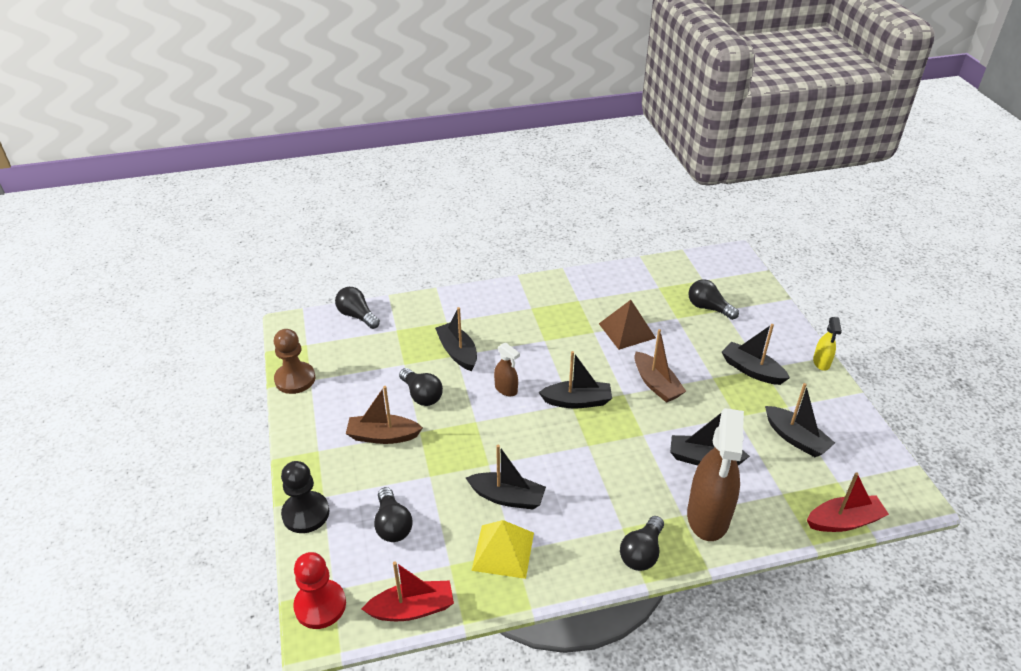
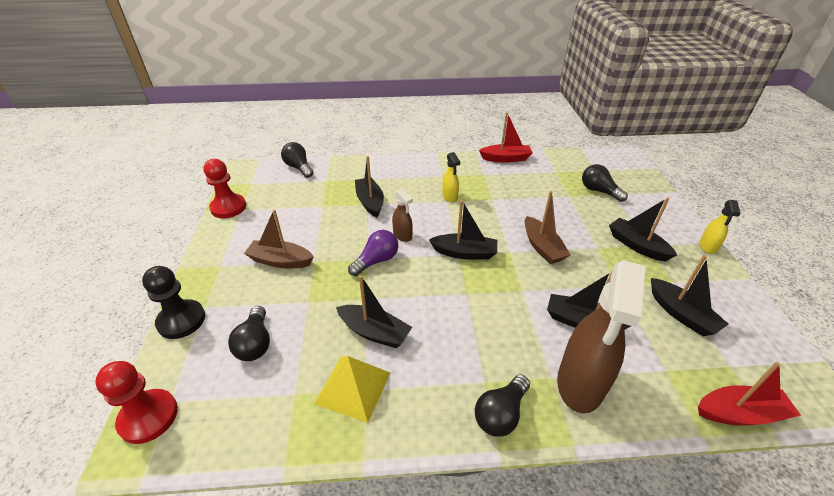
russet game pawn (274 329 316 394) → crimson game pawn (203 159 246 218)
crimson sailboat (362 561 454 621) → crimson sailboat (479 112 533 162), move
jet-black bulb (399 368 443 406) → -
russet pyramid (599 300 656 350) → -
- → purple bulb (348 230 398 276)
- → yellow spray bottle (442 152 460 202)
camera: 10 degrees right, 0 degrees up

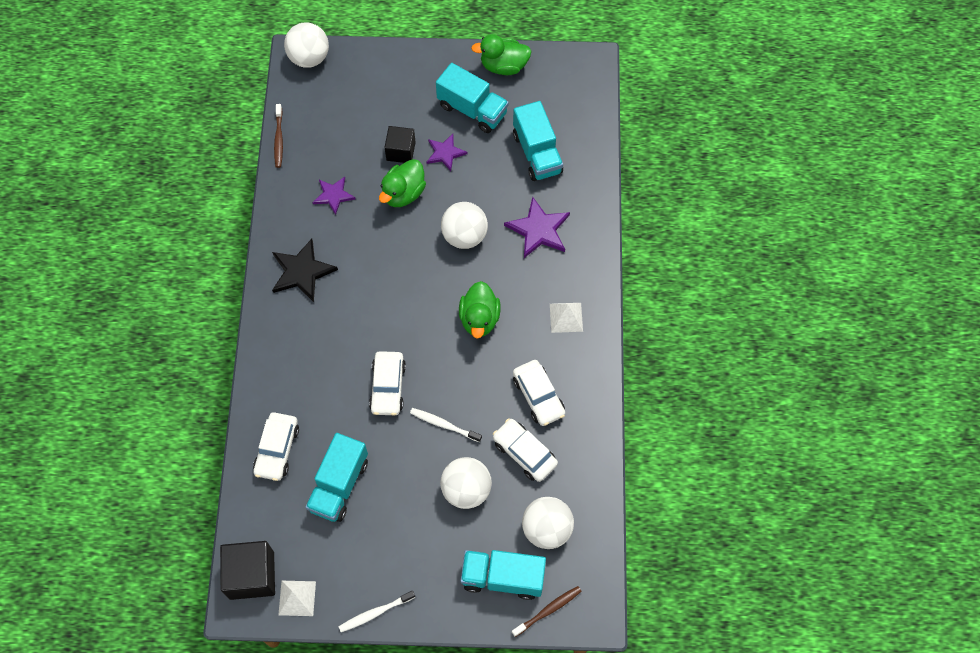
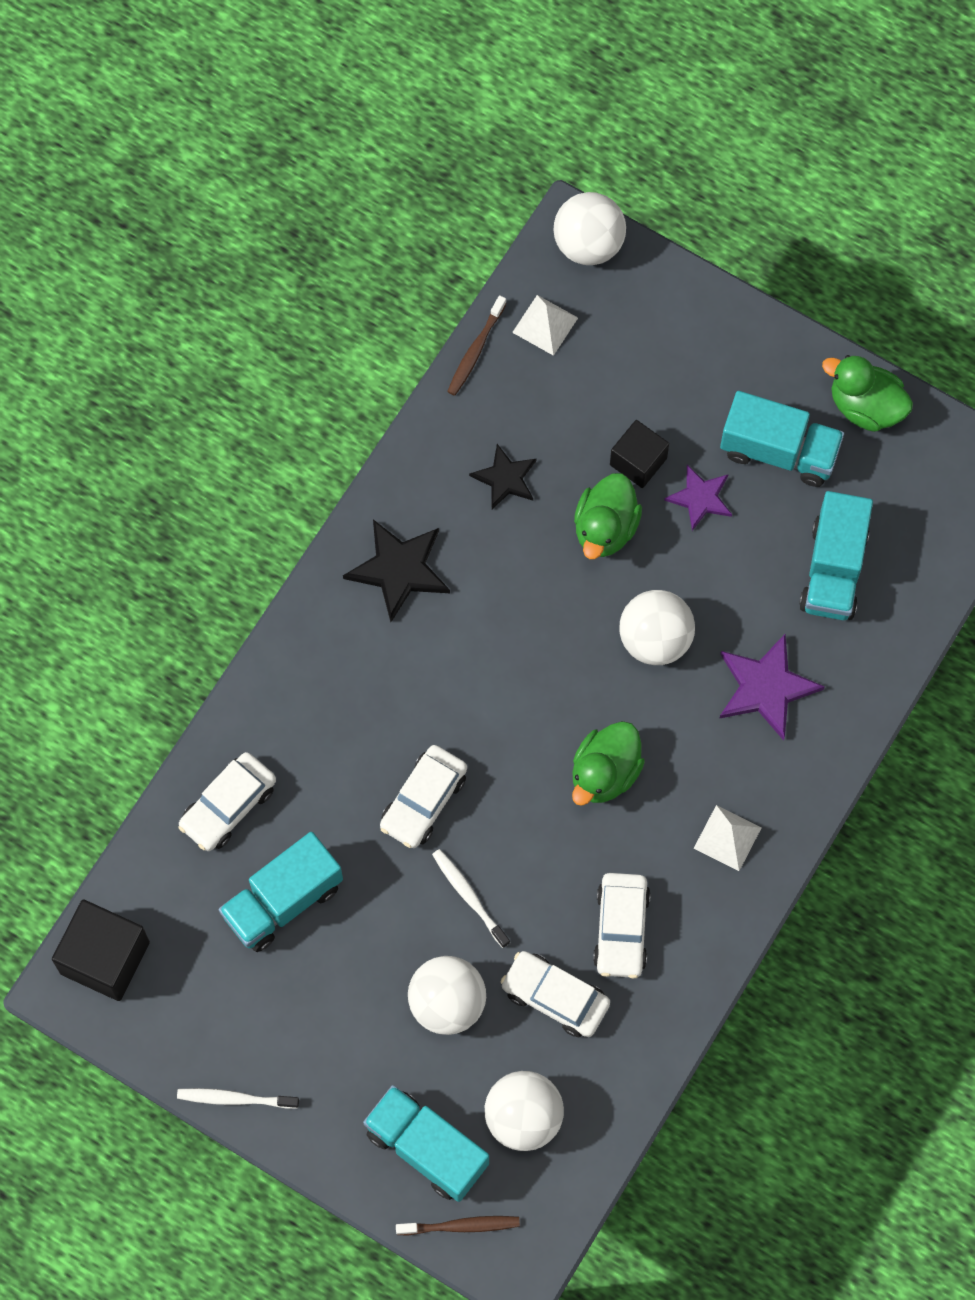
pure white pyramid (279 581 316 616) → pure white pyramid (512 295 578 356), move
purple star (312 177 356 215) → jet-black star (469 444 536 509)
emerald duck (379 159 426 207) → emerald duck (574 473 642 559), 45 degrees counterclockwise
aqua lorry (436 63 509 133) → aqua lorry (720 391 844 487), 45 degrees counterclockwise
pure white automobile (493 419 558 482) → pure white automobile (501 951 610 1037), 45 degrees counterclockwise
camera: 30 degrees right, 5 degrees up

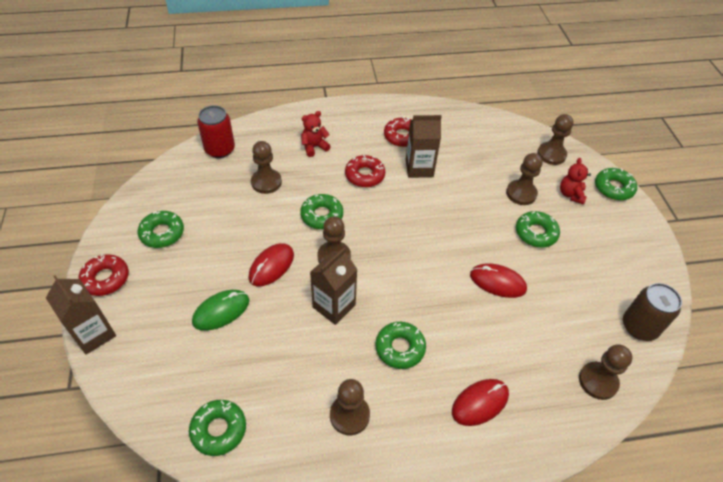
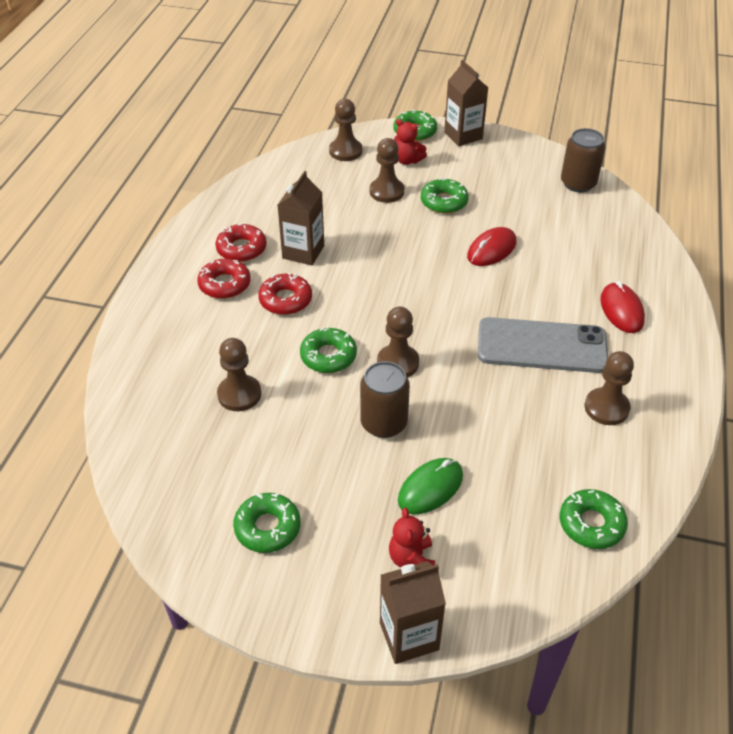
crimson donut (78 254 129 296) → crimson donut (197 258 251 299), move
emerald PC mouse (192 290 249 331) → emerald PC mouse (398 458 463 514), 60 degrees clockwise
crimson tin (197 106 235 158) → -
crimson PC mouse (249 243 294 286) → russet tin (360 361 410 438)
crimson teddy bear (301 111 331 157) → crimson teddy bear (389 508 435 568), move
russet juice carton (310 247 358 325) → russet juice carton (444 60 488 146), move
emerald donut (375 322 426 369) → gray mobile phone (478 317 608 373)
russet game pawn (579 344 632 400) → -
camera: 65 degrees left, 5 degrees down

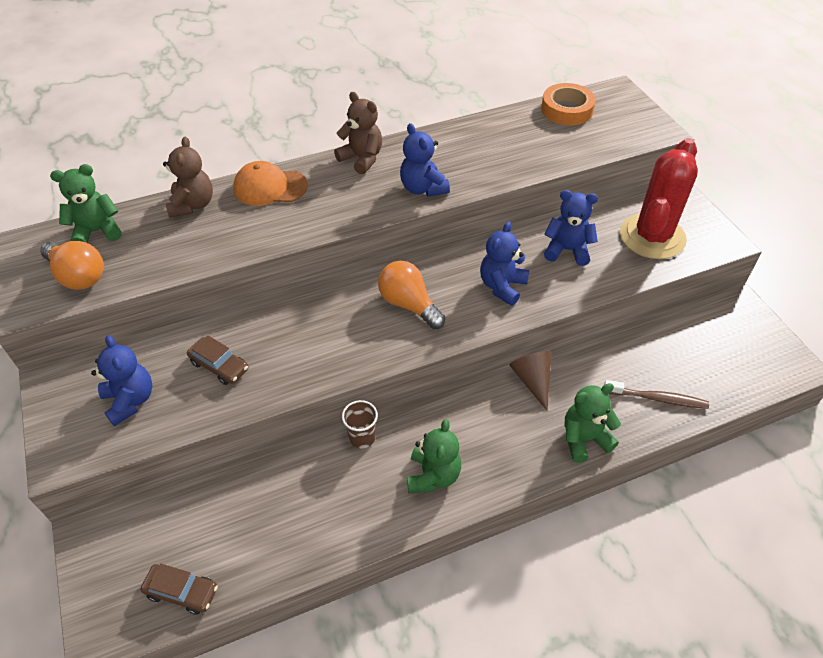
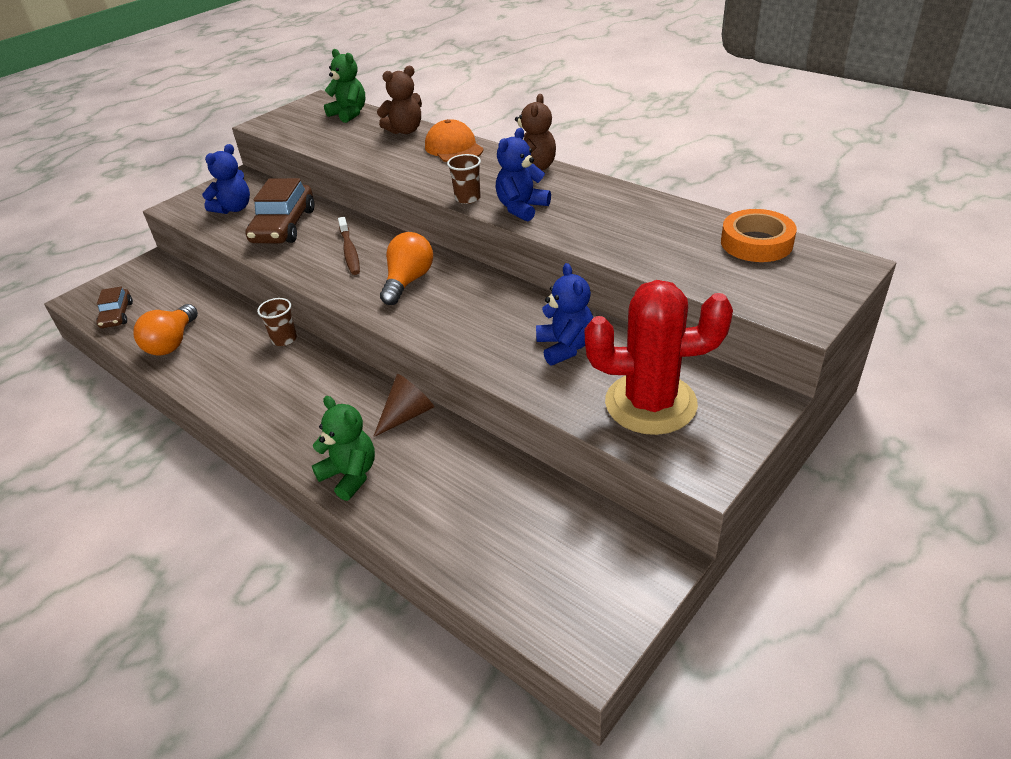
orange bulb (41 241 104 290) → orange bulb (133 304 198 356), move
russet automobile (187 335 248 385) → russet automobile (245 178 314 243), x1.76
emerald teddy bear (407 419 461 493) → -
royal blue teddy bear (480 222 529 306) → -
russet tooth brush (604 380 709 409) → russet tooth brush (338 217 360 275), move
- → russet beaker (447 154 481 204)
camera: 65 degrees right, 10 degrees down

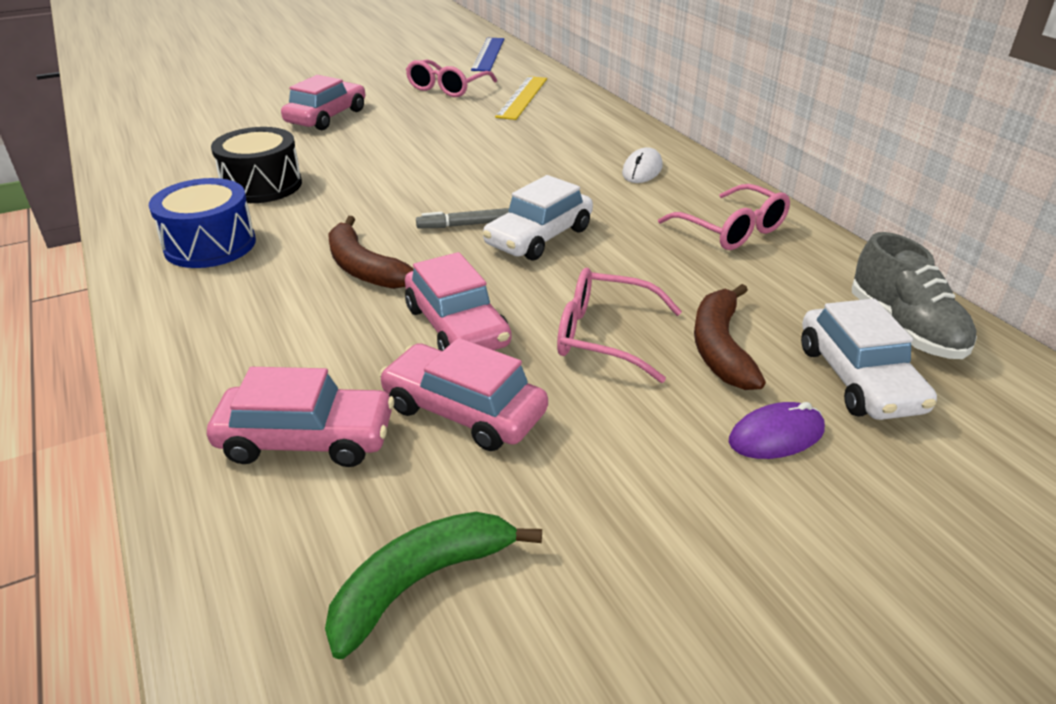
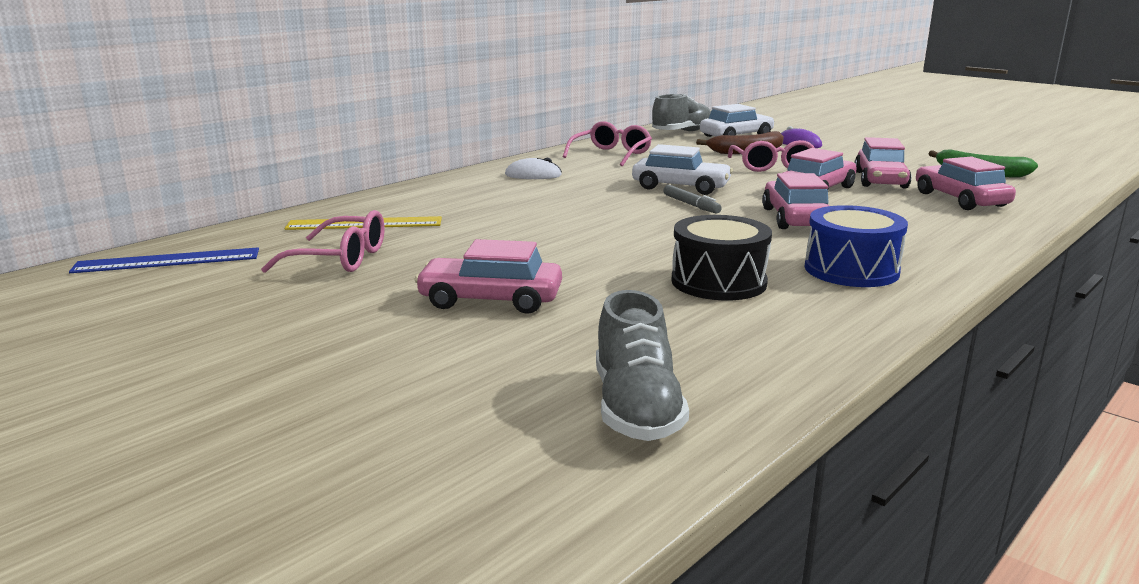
russet toy banana (328 216 414 289) → pink automobile (762 173 829 229)
- → gray sneaker (596 290 689 441)
camera: 110 degrees left, 15 degrees down

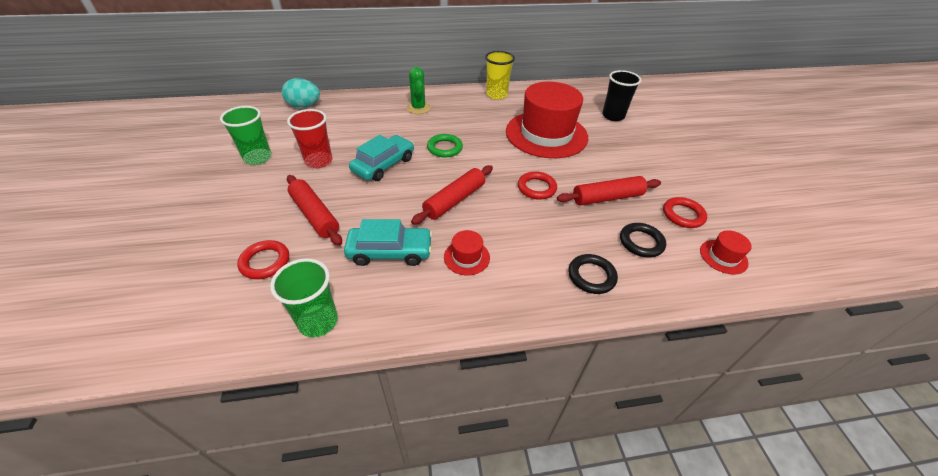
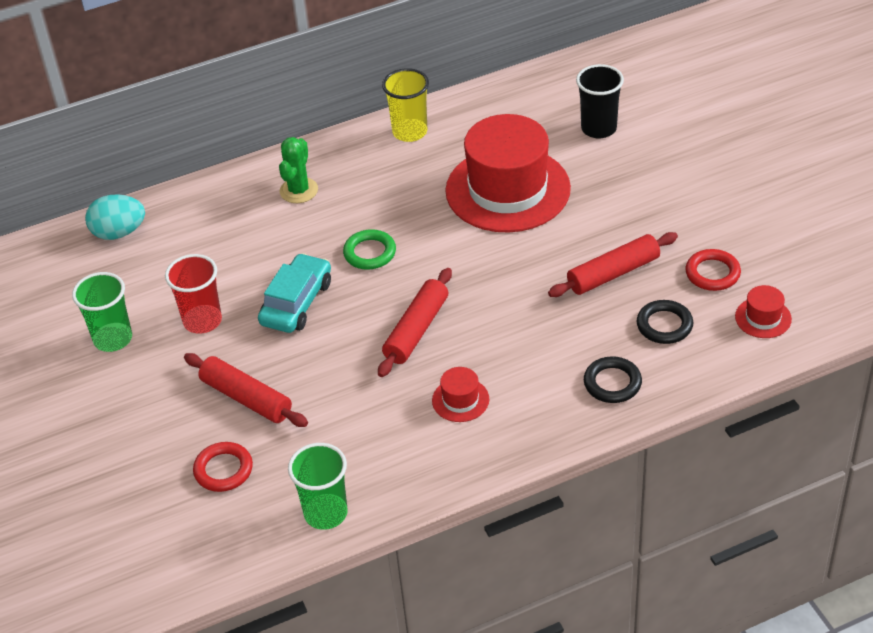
aqua automobile (344 219 433 266) → -
emerald cactus (407 67 431 114) → emerald cactus (279 137 318 203), 45 degrees clockwise
crimson hoop (518 171 557 200) → -
camera: 10 degrees left, 0 degrees up

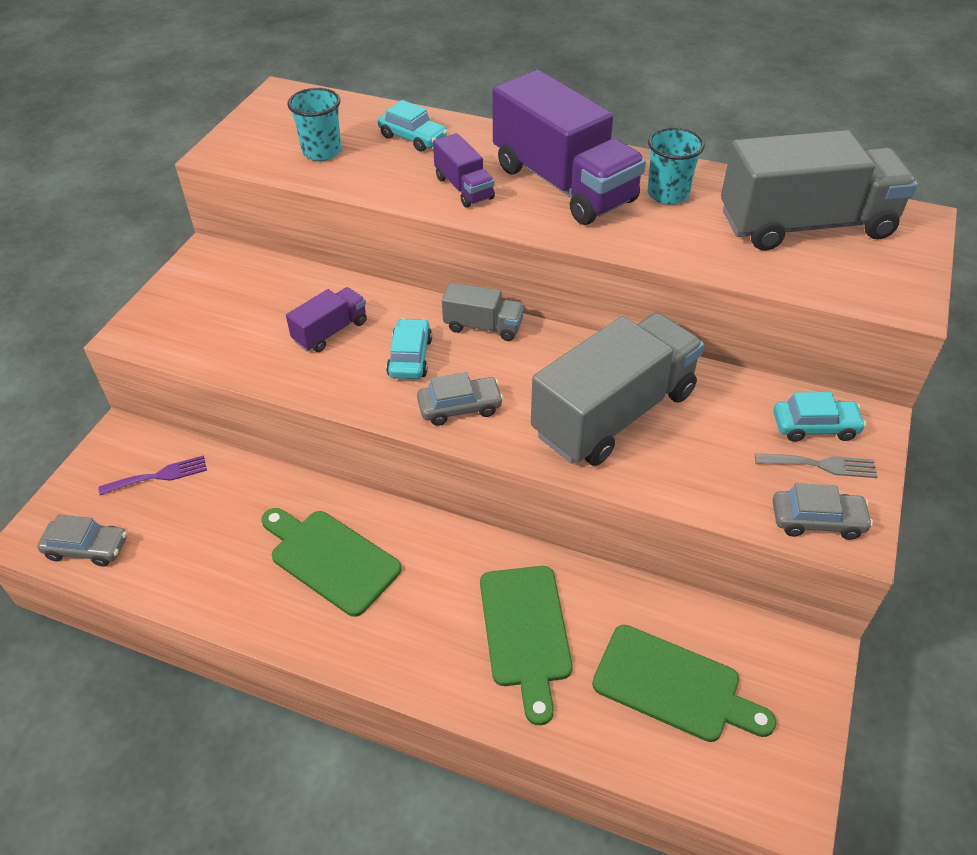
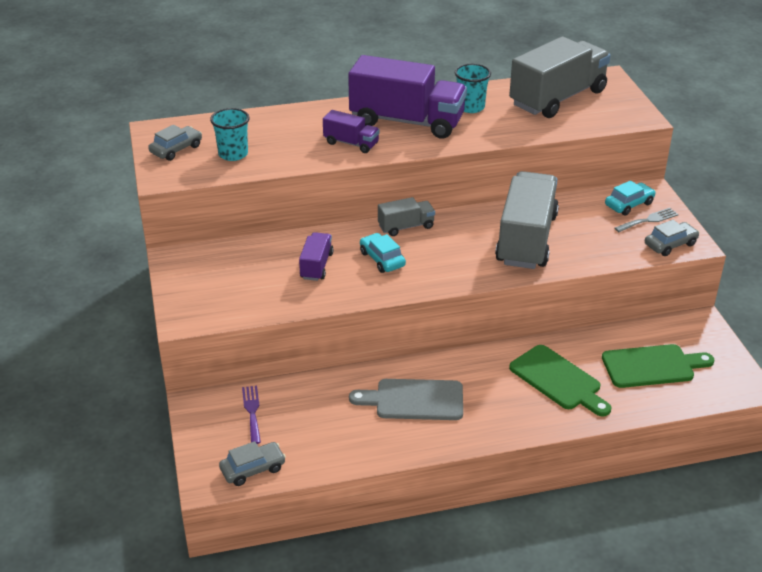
purple dinner fork (98 455 207 495) → purple dinner fork (242 386 261 444), 45 degrees counterclockwise
emerald chopping board (261 508 402 617) → gray chopping board (349 379 463 420)
aqua automobile (378 100 448 152) → -
gray automobile (417 372 503 426) → gray automobile (148 125 202 161), move
camera: 35 degrees left, 10 degrees down

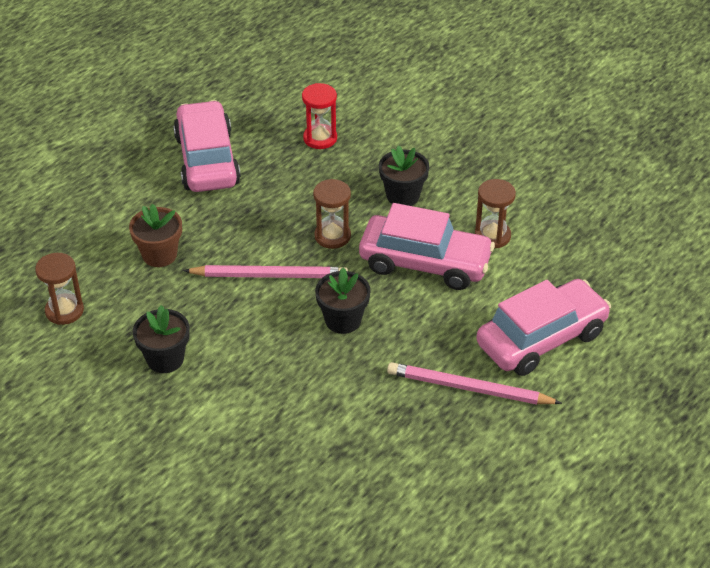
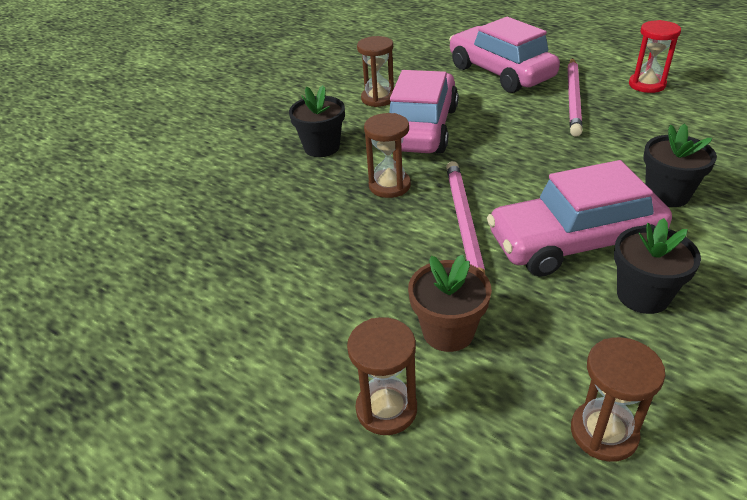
pink automobile (173 100 241 192) → pink automobile (487 160 672 277), move
crimson sandglass (302 83 337 149) → crimson sandglass (629 20 681 93), move
jet-black flower pot (315 267 371 334) → jet-black flower pot (644 124 717 207), move
- → russet sandglass (347 317 417 435)
camera: 90 degrees left, 5 degrees down

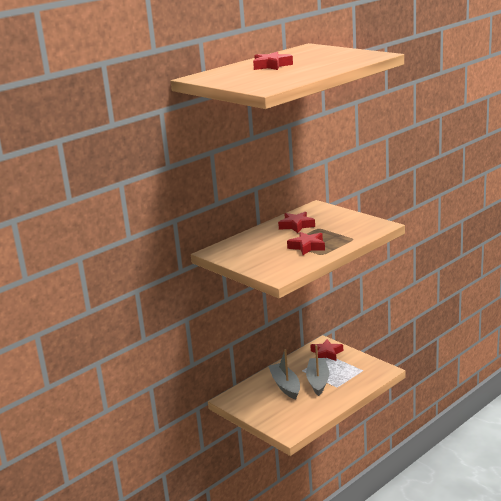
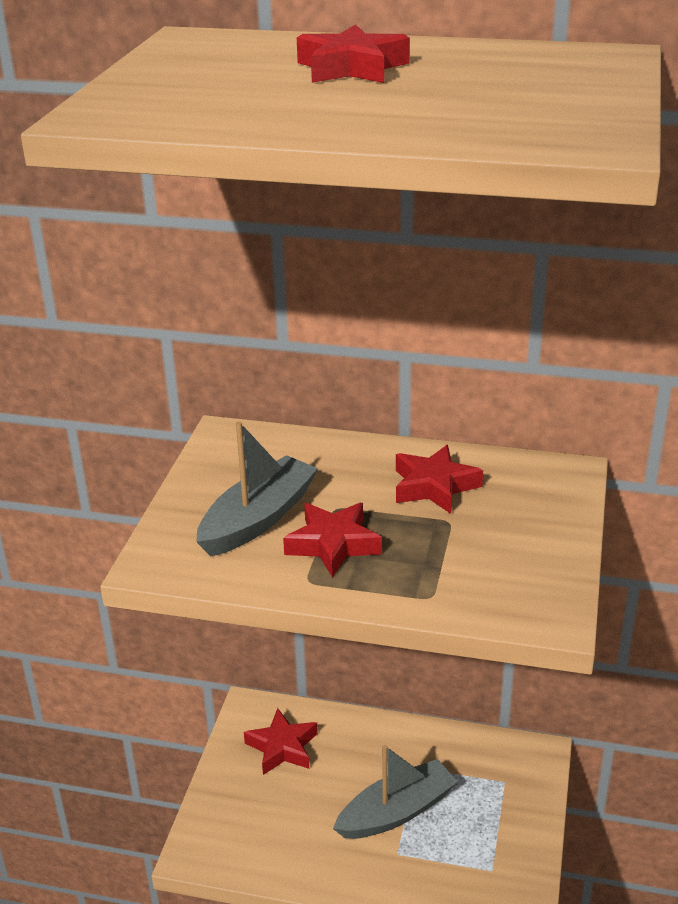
gray sailboat (268 349 300 400) → gray sailboat (196 421 318 557), move
crimson star (310 339 343 361) → crimson star (244 708 318 775), move
camera: 55 degrees right, 10 degrees up

